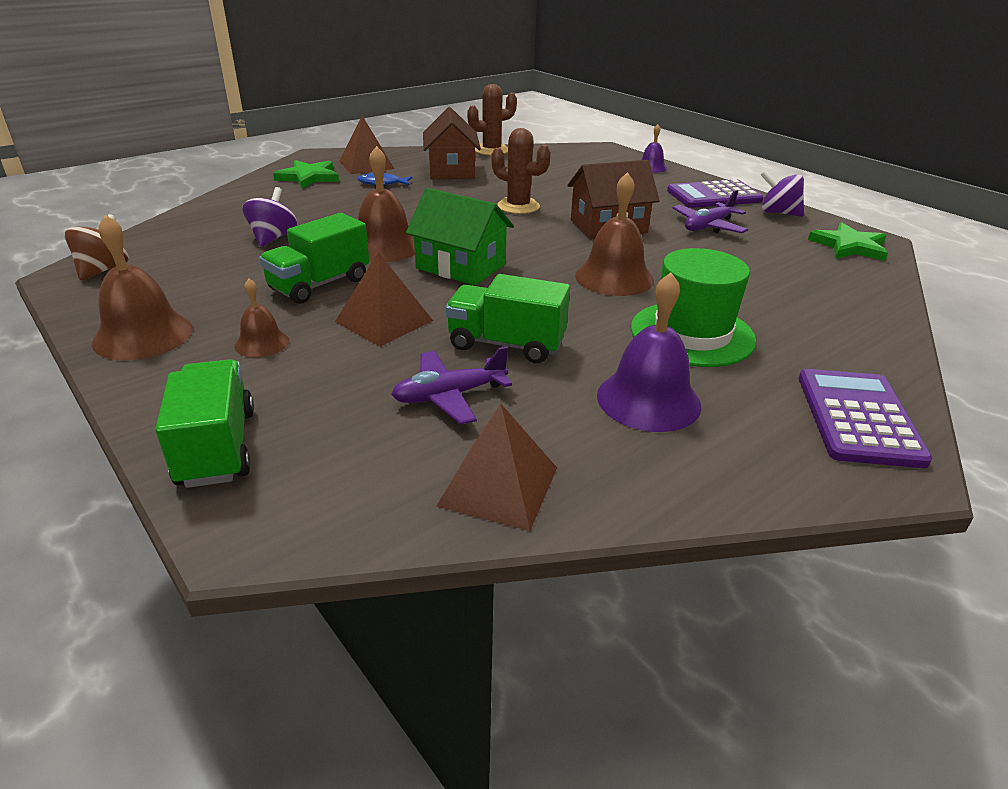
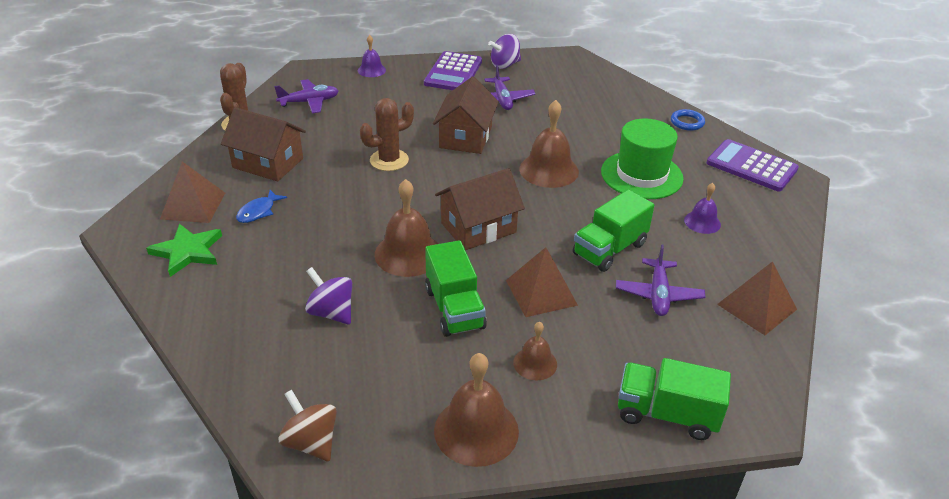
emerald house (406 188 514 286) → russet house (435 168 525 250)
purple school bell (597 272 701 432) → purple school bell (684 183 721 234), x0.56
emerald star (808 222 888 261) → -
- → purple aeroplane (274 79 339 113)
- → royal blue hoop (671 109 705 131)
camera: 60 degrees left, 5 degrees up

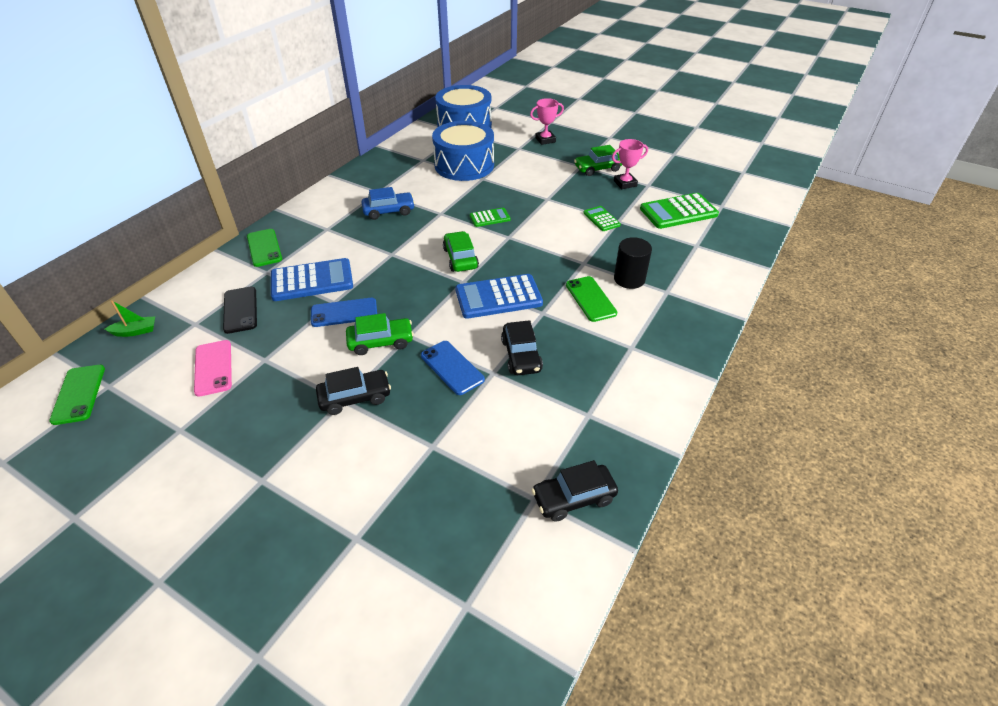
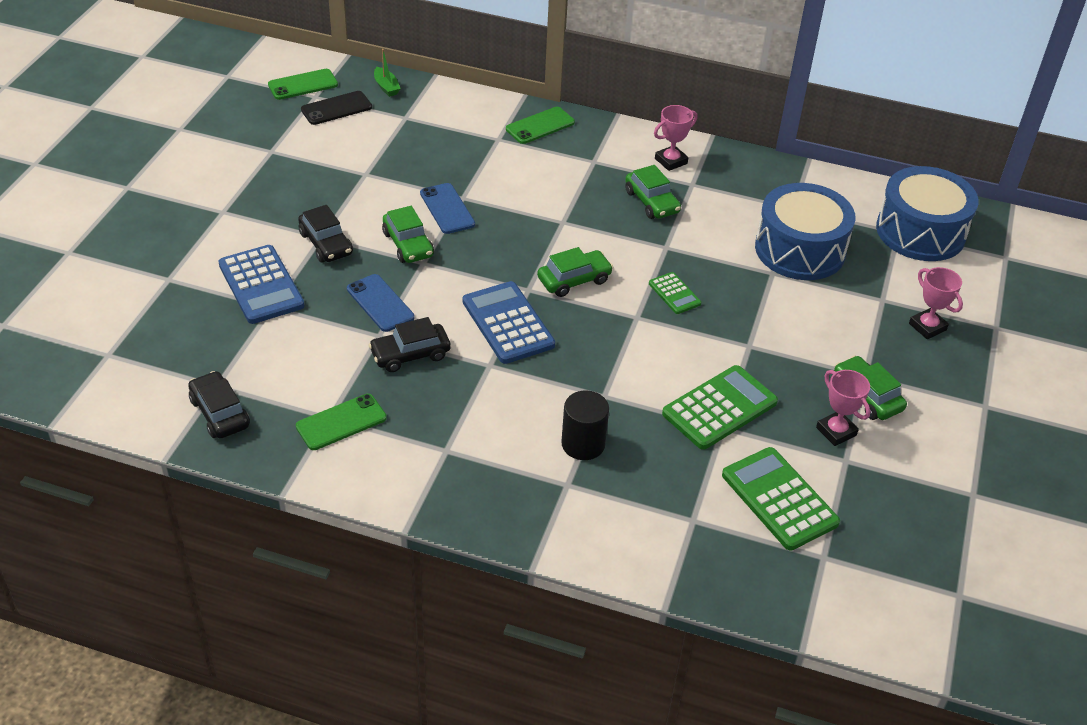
pink mobile phone (194 340 232 397) → -
jet-black mobile phone (223 287 257 334) → jet-black mobile phone (301 91 372 125), move
royal blue adding machine (271 258 353 301) → royal blue adding machine (218 245 305 324), move
royal blue automobile (361 187 415 220) → emerald automobile (625 165 681 219)
royal blue mobile phone (421 341 485 395) → royal blue mobile phone (347 274 415 332), 75 degrees counterclockwise
emerald mobile phone (566 276 617 322) → emerald mobile phone (296 394 387 450), move
emerald adding machine (584 206 621 231) → emerald adding machine (662 365 778 450), x1.87
- → pink prize cup (654 105 698 171)
camera: 75 degrees right, 0 degrees up

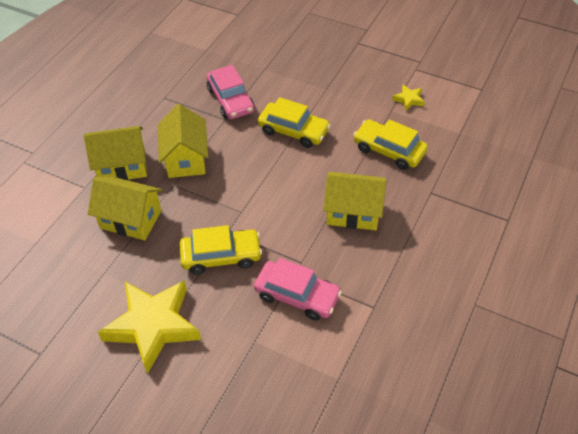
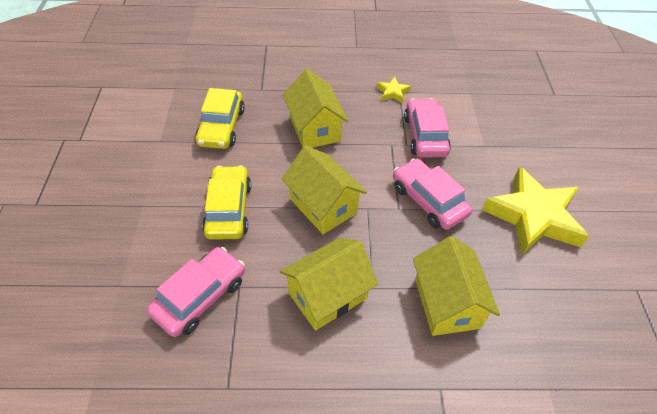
yellow house (84 126 147 180) → yellow house (282 146 367 234), move
yellow automobile (180 225 262 275) → pink automobile (393 158 472 230)
yellow star (392 84 425 111) → yellow star (377 77 411 103), move
camera: 120 degrees left, 0 degrees up

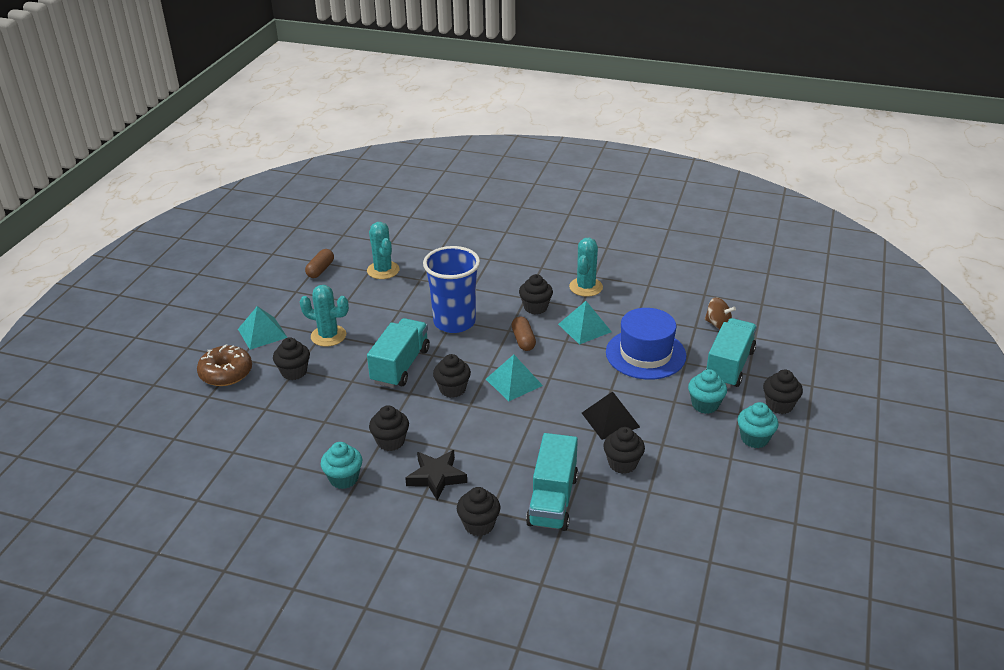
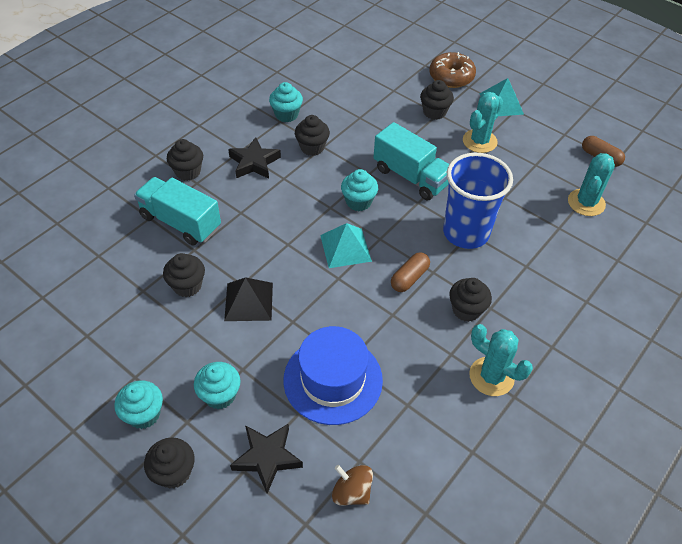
aqua cactus (367 222 399 279) → aqua cactus (568 153 615 216), 60 degrees counterclockwise
jet-black cupcake (433 354 471 398) → aqua cupcake (341 169 378 211)
russet pill shape (512 316 536 351) → russet pill shape (391 252 430 292), 60 degrees counterclockwise
aqua pyramid (558 301 612 345) → -
russet spinning top (705 298 736 329) → russet spinning top (332 465 373 506), 75 degrees clockwise
aqua lorry (706 318 757 388) → jet-black star (230 424 303 494)
camera: 110 degrees right, 15 degrees up

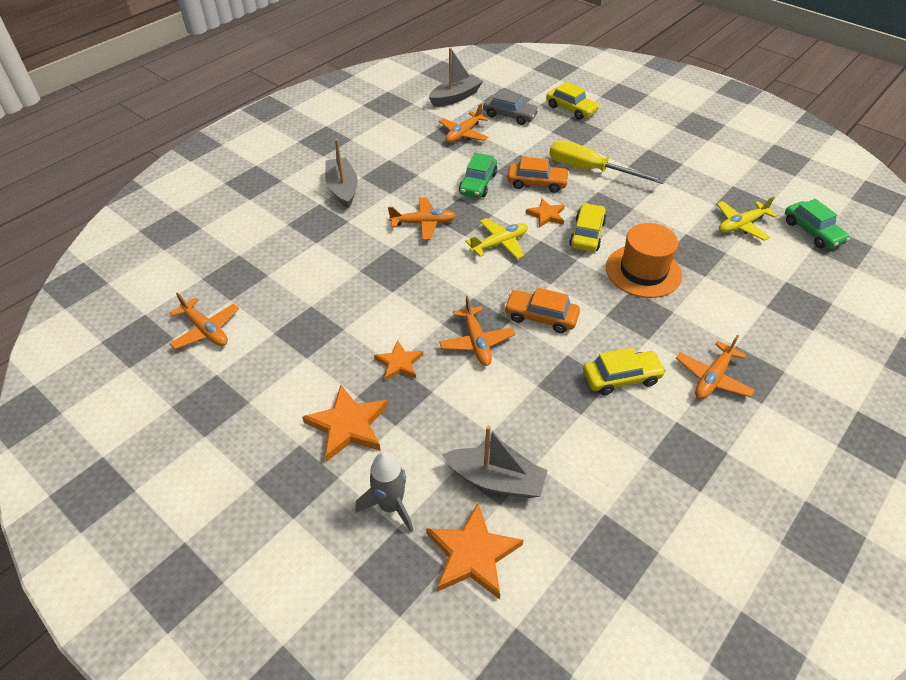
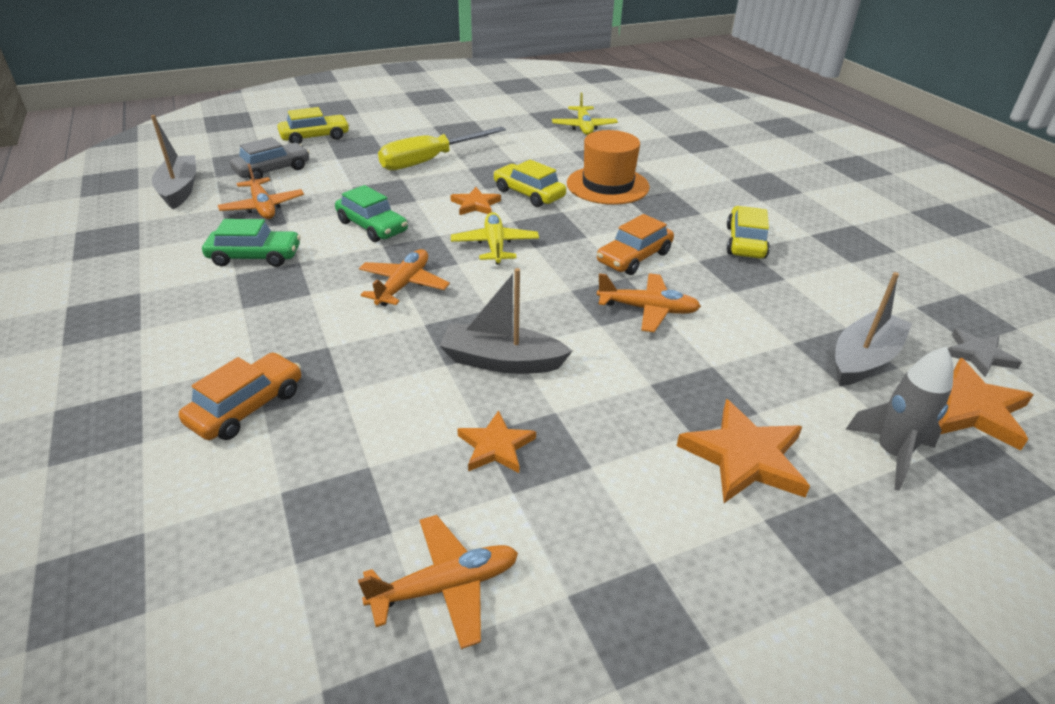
gray sailboat (325 139 358 209) → gray sailboat (440 268 572 374), move
orange star (374 340 423 381) → orange star (457 410 536 473), move
orange automobile (507 157 569 193) → orange automobile (179 353 301 440), move
orange aeroplane (676 335 755 399) → -
emerald automobile (785 199 850 249) → emerald automobile (202 219 301 267), move
- → gray star (948 328 1022 377)
camera: 65 degrees left, 10 degrees down

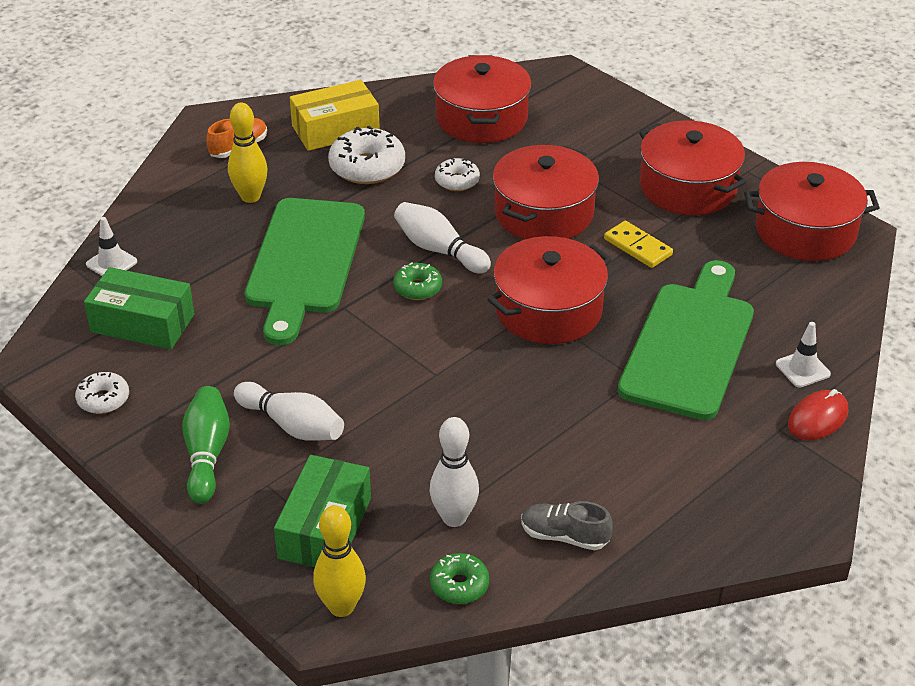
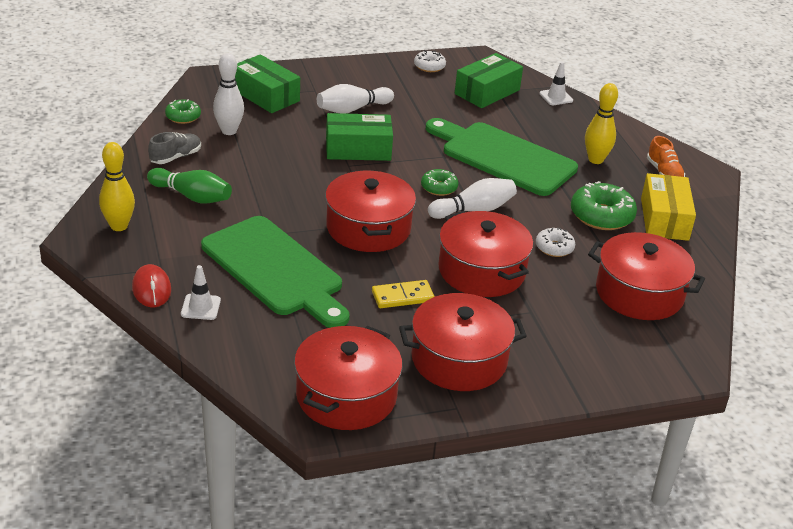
emerald tenpin (182 386 230 504) → emerald tenpin (147 168 232 204), move
yellow tenpin (313 505 366 617) → yellow tenpin (99 142 135 231), move
pure white donut (328 126 405 184) → emerald donut (571 181 637 230)
- → emerald box (326 113 393 161)
camera: 115 degrees right, 5 degrees down

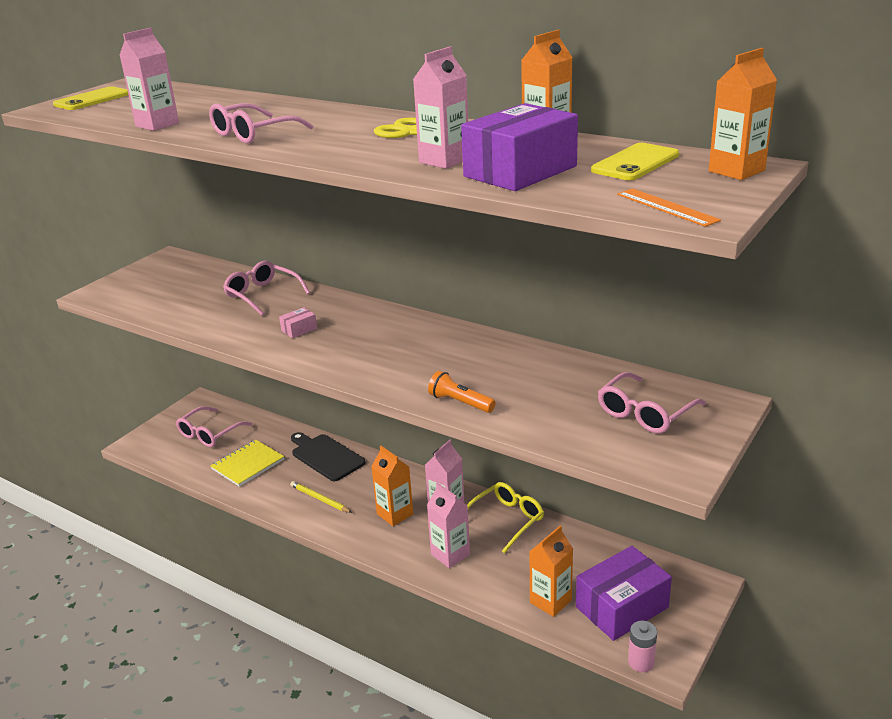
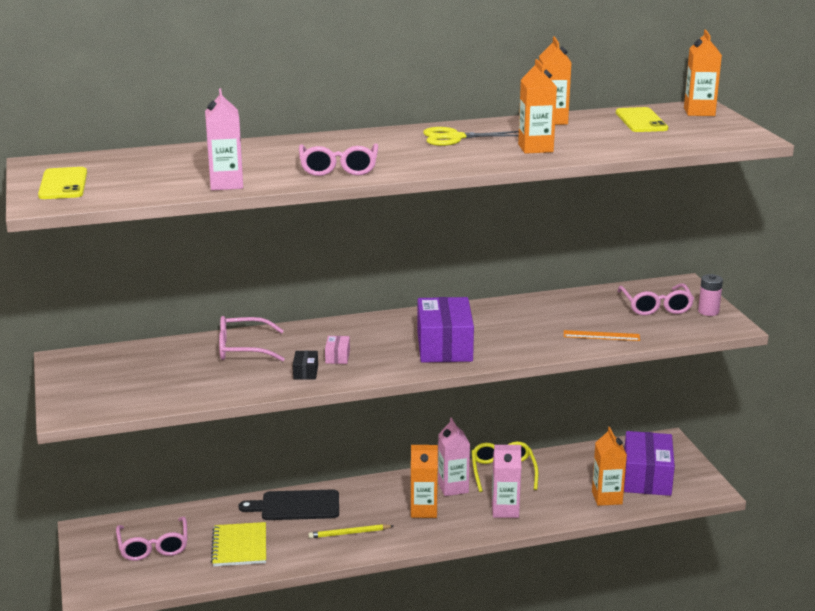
pink juice carton (413 46 468 169) → orange juice carton (518 59 557 154)
orange flashlight (428 371 496 413) → -
purple box (461 103 578 191) → purple box (417 297 474 363), move
orange ruler (617 188 721 227) → orange ruler (564 330 640 341), move
pink AA battery (628 621 657 672) → pink AA battery (698 274 723 316), move
- → jet-black box (293 351 318 380)
camera: 50 degrees left, 5 degrees down

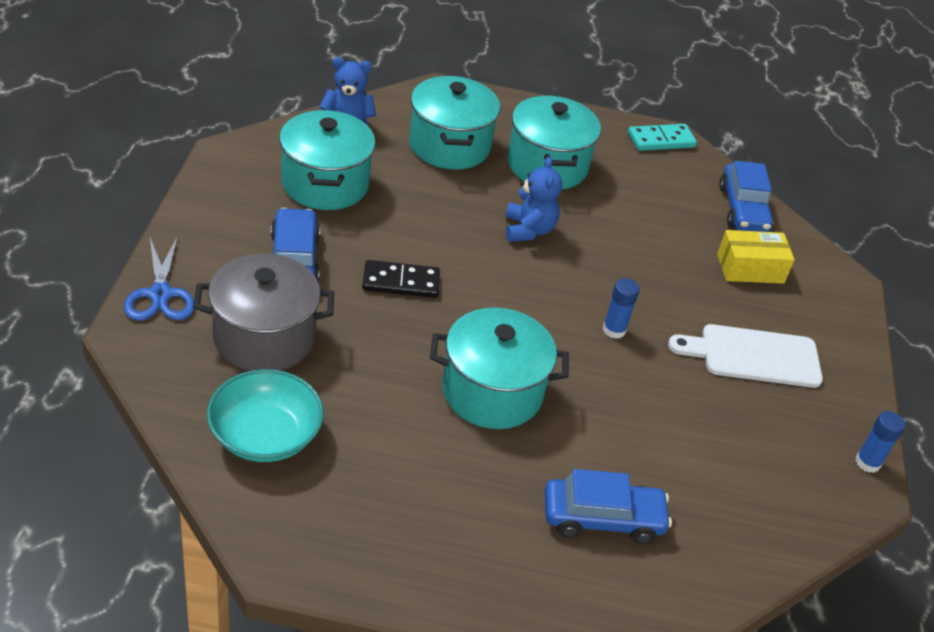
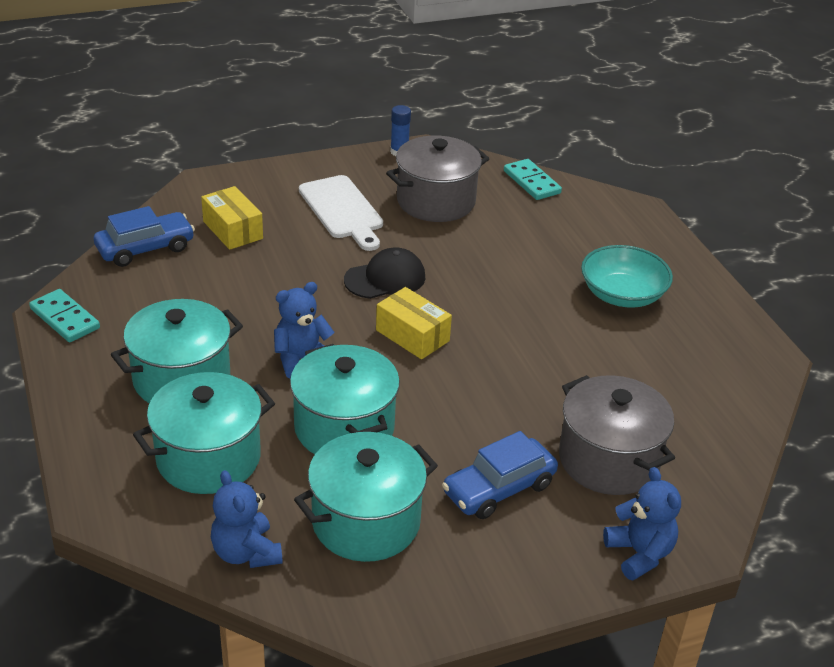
royal blue shears (124 236 194 321) → royal blue teddy bear (603 467 681 581)
aqua bowl (207 369 324 462) → aqua bowl (581 245 673 308), move
jet-black domino piece (362 260 440 298) → -
aqua stockpot (430 308 569 429) → aqua stockpot (290 344 400 454), move
royal blue automobile (545 469 672 544) → -
royal blue glue stick (603 278 640 339) → jet-black peaked cap (344 247 425 299)
- → yellow box (376 287 452 359)
- → gray stockpot (386 136 490 222)
- → aqua domino piece (504 159 562 200)
camera: 115 degrees left, 5 degrees down

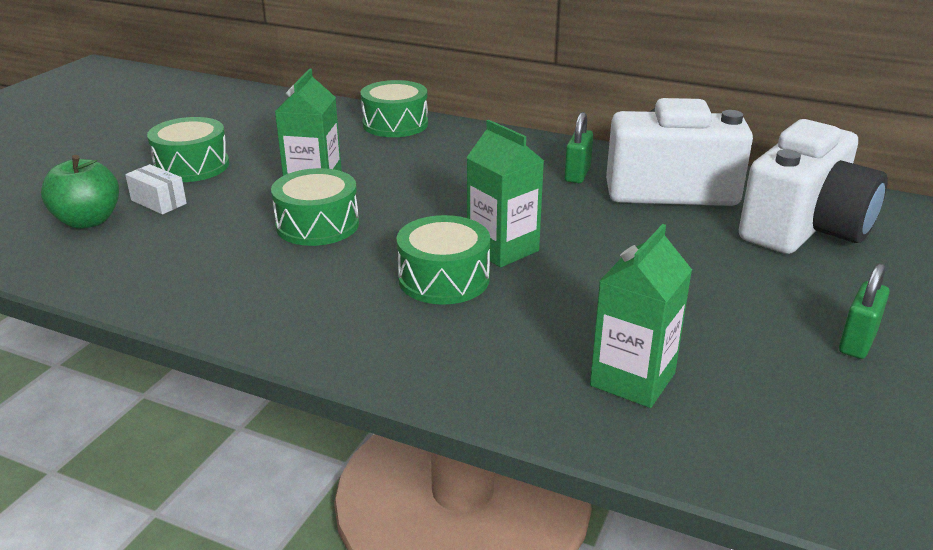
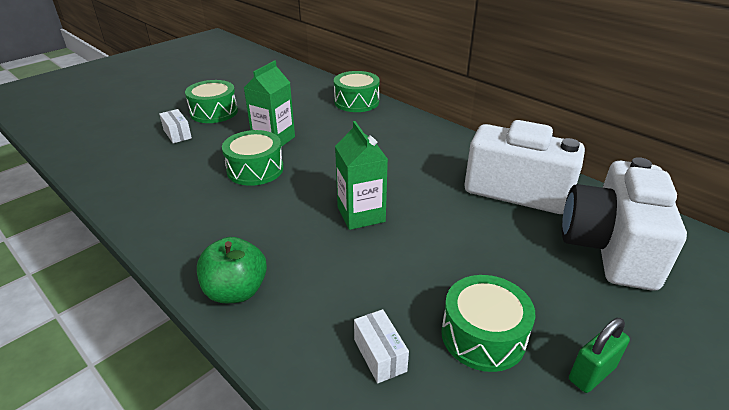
emerald apple (41 155 119 229) → emerald apple (197 237 267 303), move
emerald drum (396 215 490 305) → emerald drum (441 275 535 372), move
emerald padlock (565 112 593 183) → -
emerald juice carton (590 224 692 408) → pure white box (354 309 409 383)
pure white camera (739 119 888 254) → pure white camera (562 157 687 291), 135 degrees clockwise
camera: 20 degrees right, 5 degrees up

